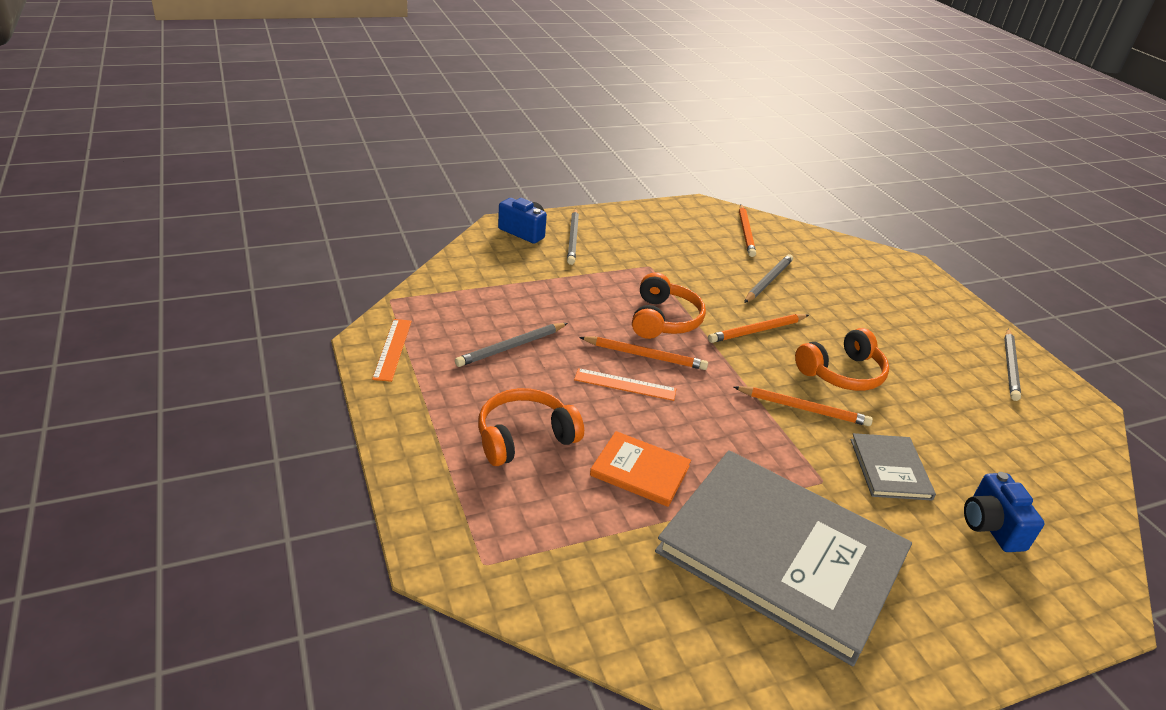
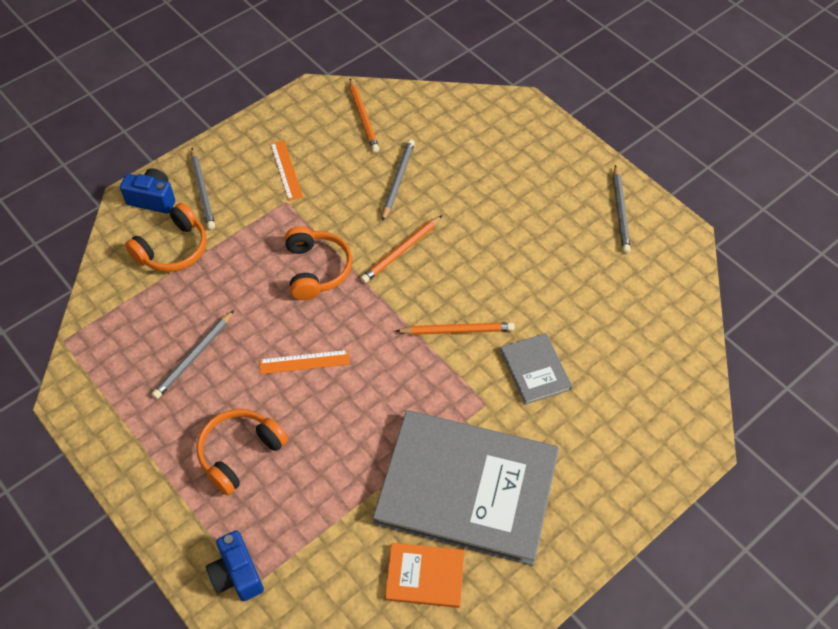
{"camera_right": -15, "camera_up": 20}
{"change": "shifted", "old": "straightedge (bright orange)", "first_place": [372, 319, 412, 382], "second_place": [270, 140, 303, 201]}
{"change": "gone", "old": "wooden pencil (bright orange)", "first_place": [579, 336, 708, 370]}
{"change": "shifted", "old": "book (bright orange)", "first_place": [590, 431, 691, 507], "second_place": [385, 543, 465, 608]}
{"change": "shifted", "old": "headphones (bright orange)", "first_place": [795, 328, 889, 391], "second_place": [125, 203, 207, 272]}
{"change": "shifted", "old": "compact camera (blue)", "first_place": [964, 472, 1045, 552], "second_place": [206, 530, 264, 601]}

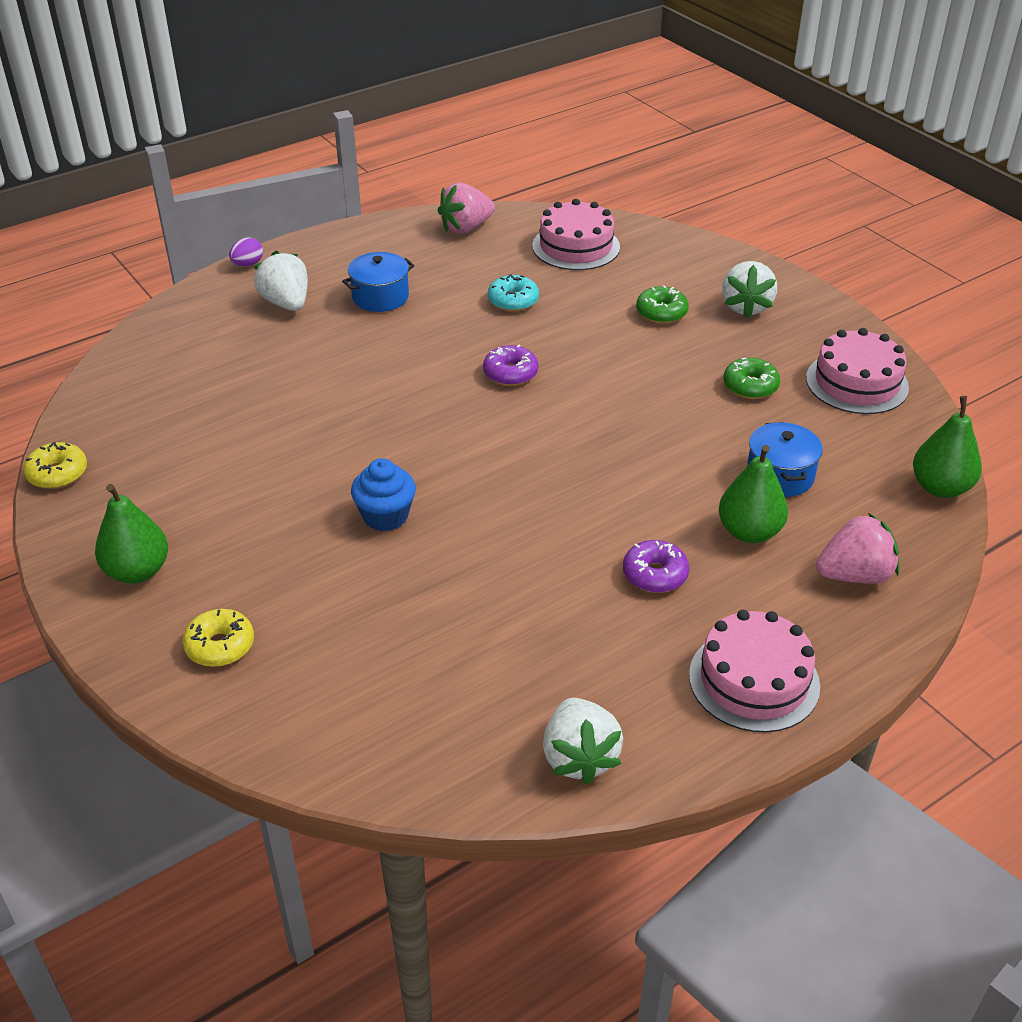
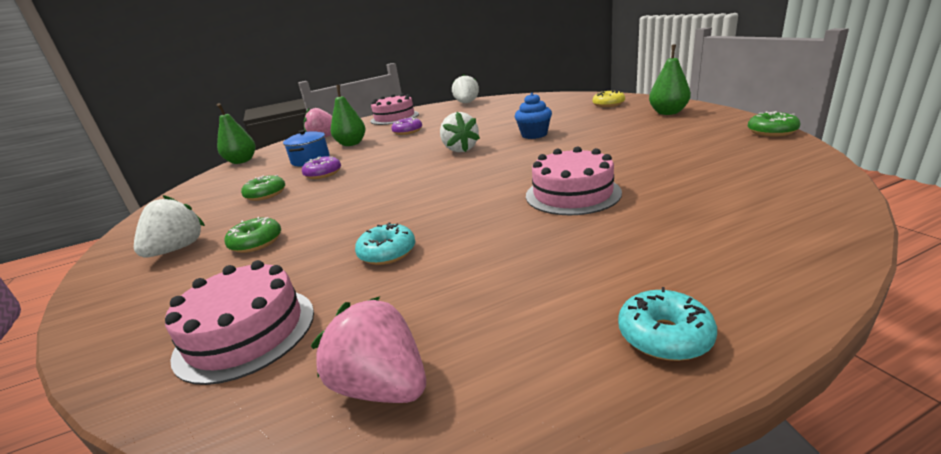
{"camera_right": -165, "camera_up": -15}
{"change": "repainted", "old": "doughnut (golden)", "new": "doughnut (green)", "first_place": [23, 442, 87, 489], "second_place": [748, 111, 801, 137]}
{"change": "gone", "old": "toy egg (violet)", "first_place": [229, 237, 263, 267]}
{"change": "shifted", "old": "berry (snow-white)", "first_place": [254, 251, 308, 311], "second_place": [440, 112, 480, 152]}
{"change": "gone", "old": "stockpot (blue)", "first_place": [342, 252, 415, 312]}
{"change": "rotated", "old": "berry (rose-pink)", "first_place": [438, 183, 495, 234], "second_place": [311, 296, 426, 403], "degrees": -120}
{"change": "shifted", "old": "doughnut (violet)", "first_place": [483, 344, 538, 386], "second_place": [302, 156, 341, 179]}
{"change": "shifted", "old": "layer cake (rose-pink)", "first_place": [806, 328, 909, 414], "second_place": [526, 146, 622, 215]}
{"change": "new", "new": "doughnut (aqua)", "second_place": [618, 287, 717, 361]}

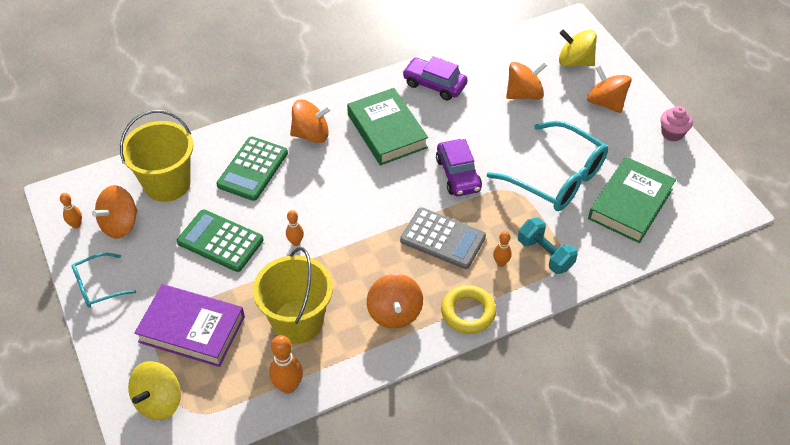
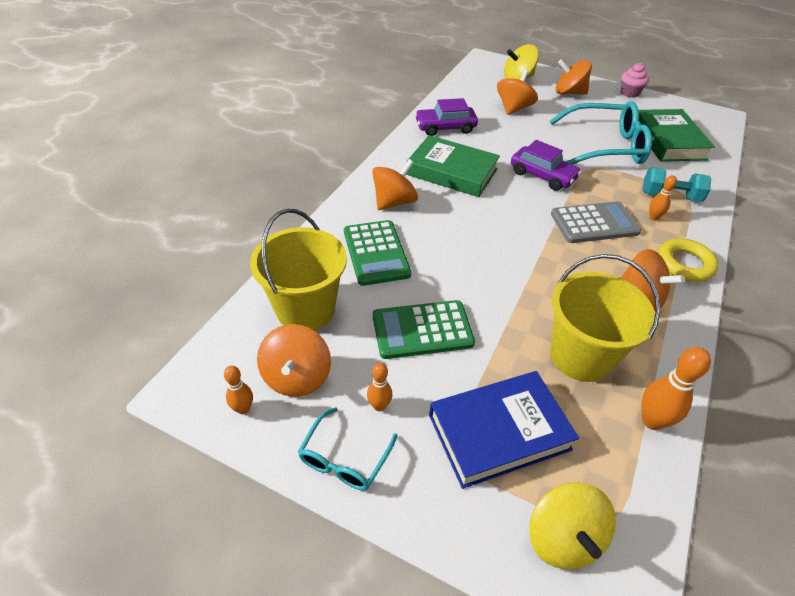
{"camera_right": -40, "camera_up": -5}
{"change": "repainted", "old": "book (violet)", "new": "book (blue)", "first_place": [134, 284, 245, 367], "second_place": [429, 371, 579, 489]}
{"change": "shifted", "old": "bowling pin (bright orange)", "first_place": [286, 210, 304, 246], "second_place": [367, 363, 392, 411]}

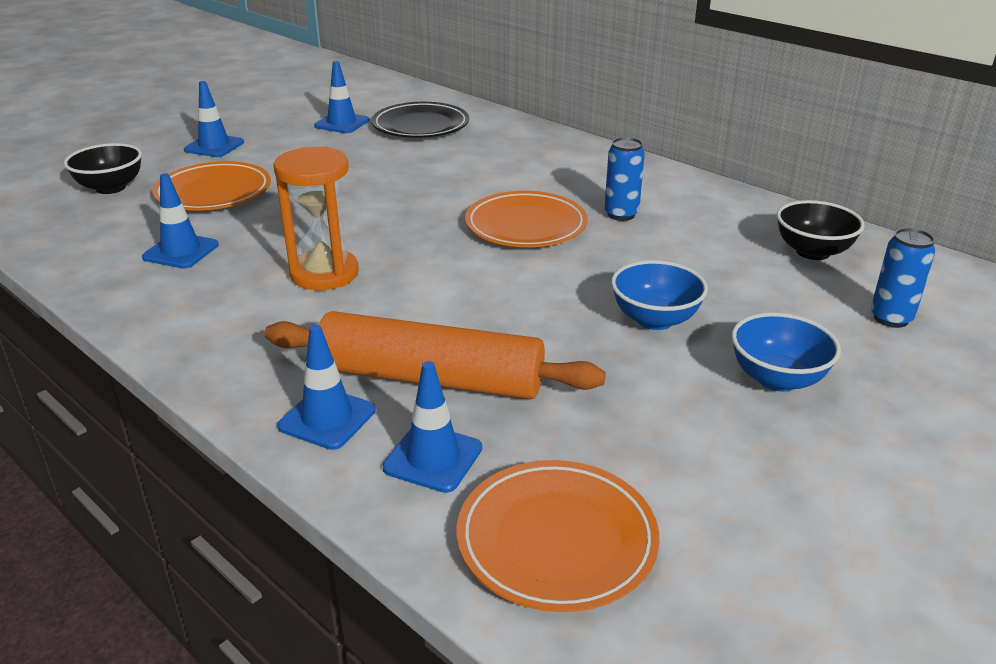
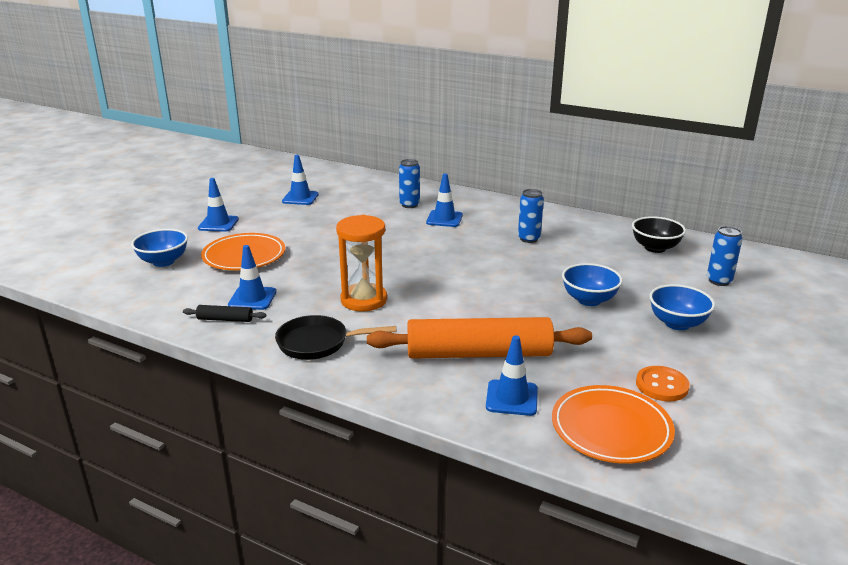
{"camera_right": -15, "camera_up": -5}
{"change": "repainted", "old": "deep dish (jet-black)", "new": "deep dish (blue)", "first_place": [64, 143, 142, 194], "second_place": [131, 229, 188, 267]}
{"change": "shifted", "old": "road cone (blue)", "first_place": [277, 325, 376, 450], "second_place": [426, 173, 463, 227]}
{"change": "gone", "old": "plate (jet-black)", "first_place": [372, 102, 469, 138]}
{"change": "gone", "old": "plate (bright orange)", "first_place": [465, 191, 588, 247]}
{"change": "new", "new": "rolling pin (jet-black)", "second_place": [183, 305, 266, 322]}
{"change": "new", "new": "pan (jet-black)", "second_place": [275, 315, 396, 360]}
{"change": "new", "new": "tin (blue)", "second_place": [399, 159, 420, 208]}
{"change": "new", "new": "shirt button (bright orange)", "second_place": [636, 366, 690, 401]}

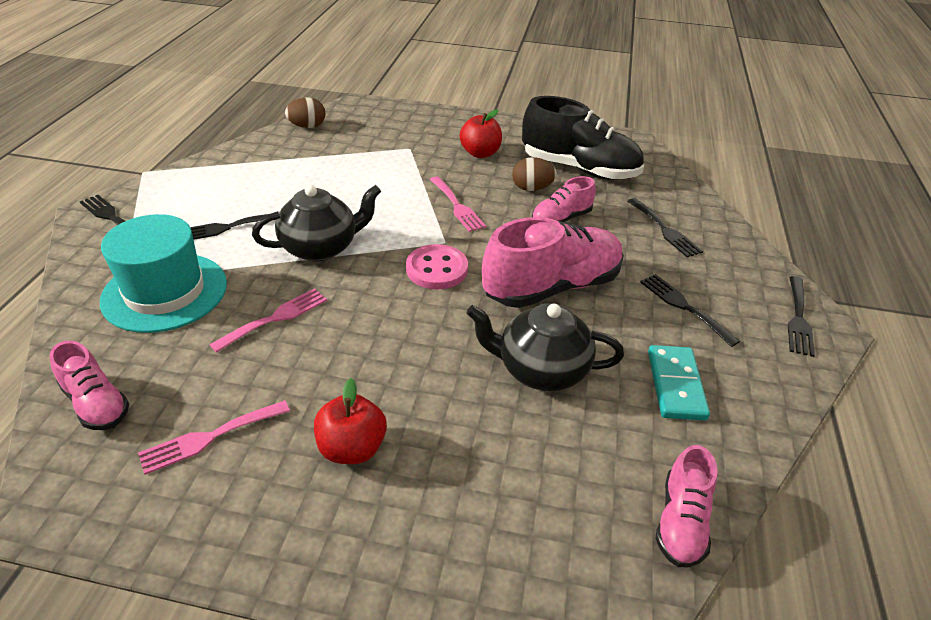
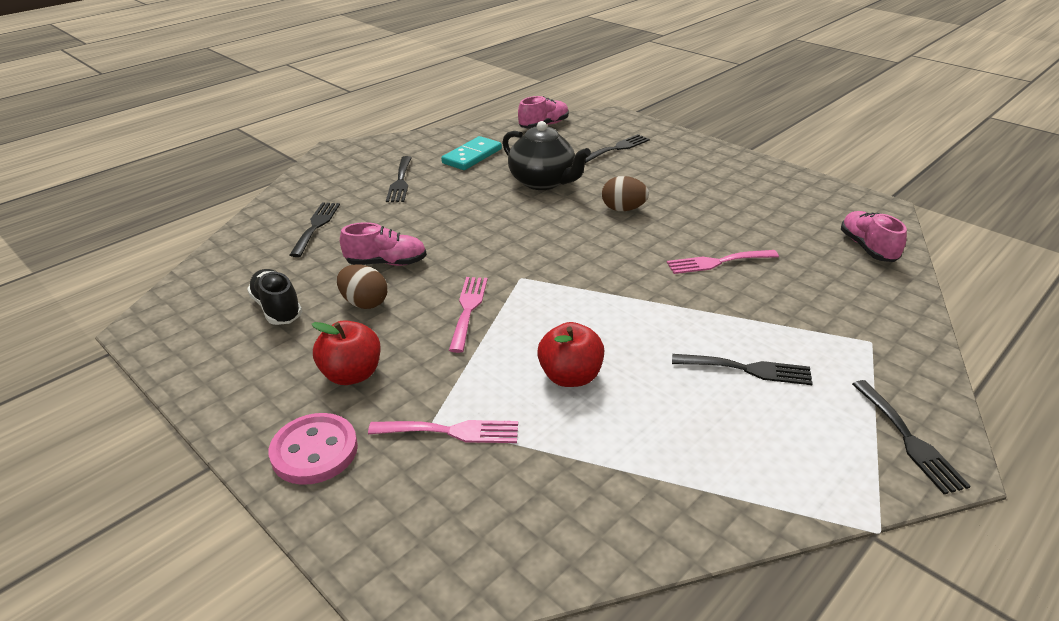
{"camera_right": -145, "camera_up": -5}
{"change": "gone", "old": "tall hat (aqua)", "first_place": [100, 214, 227, 333]}
{"change": "shifted", "old": "dinner fork (rose-pink)", "first_place": [138, 400, 290, 475], "second_place": [368, 420, 518, 443]}
{"change": "gone", "old": "china teapot (jet-black)", "first_place": [252, 185, 381, 262]}
{"change": "shifted", "old": "toy egg (russet)", "first_place": [285, 98, 325, 128], "second_place": [602, 176, 649, 211]}
{"change": "shifted", "old": "toy apple (scarlet)", "first_place": [314, 378, 387, 464], "second_place": [537, 322, 604, 387]}
{"change": "shifted", "old": "shirt button (rose-pink)", "first_place": [406, 244, 468, 289], "second_place": [269, 413, 358, 485]}
{"change": "gone", "old": "shoe (rose-pink)", "first_place": [482, 217, 624, 308]}
{"change": "scaled", "old": "shoe (jet-black)", "first_place": [522, 96, 644, 180], "second_place": [247, 269, 302, 325], "factor": 0.54}
{"change": "shifted", "old": "dinner fork (jet-black)", "first_place": [788, 276, 815, 357], "second_place": [585, 134, 650, 163]}

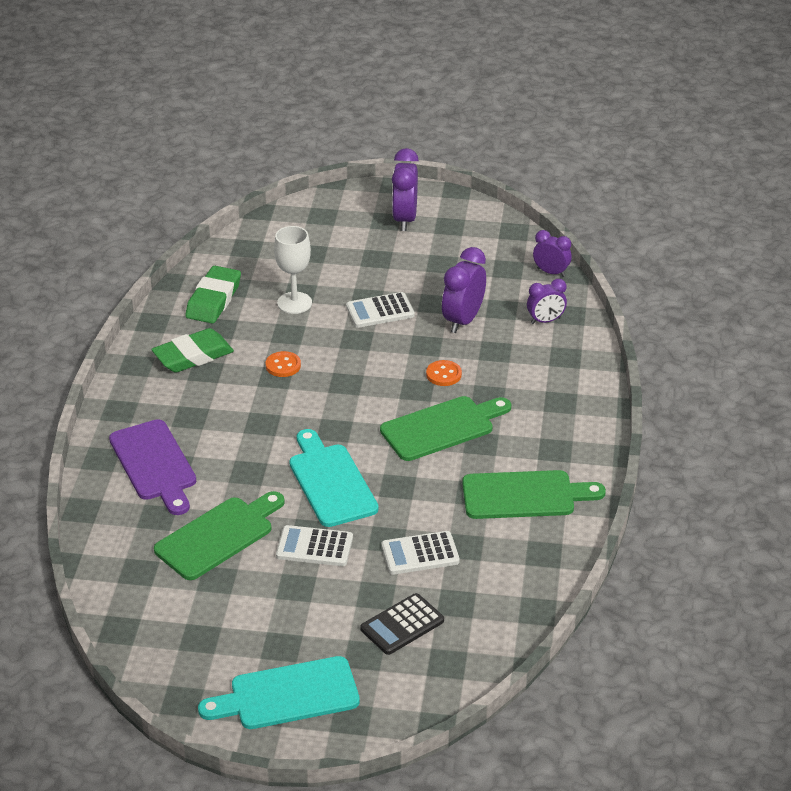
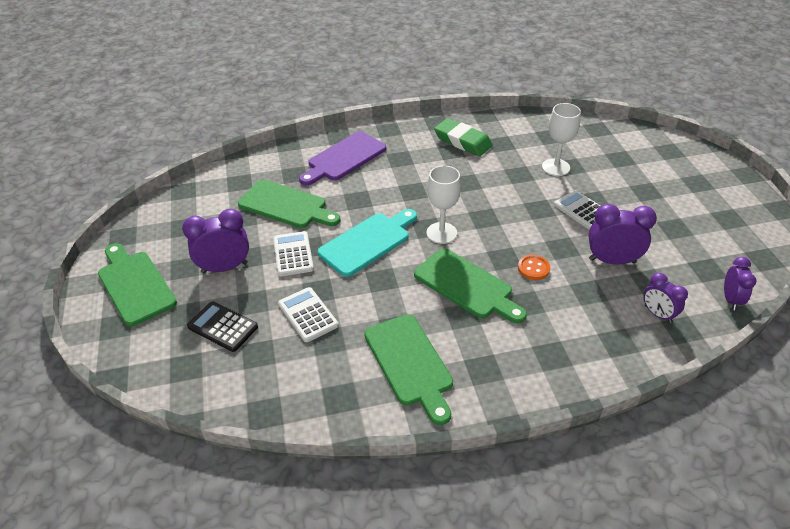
{"camera_right": 70, "camera_up": 5}
{"change": "gone", "old": "eraser (green)", "first_place": [185, 266, 241, 323]}
{"change": "repainted", "old": "bread board (aqua)", "new": "bread board (green)", "first_place": [198, 656, 360, 729], "second_place": [98, 243, 177, 326]}
{"change": "gone", "old": "shirt button (bright orange)", "first_place": [266, 351, 301, 377]}
{"change": "shifted", "old": "bedside clock (violet)", "first_place": [392, 148, 419, 231], "second_place": [182, 209, 249, 274]}
{"change": "new", "new": "chalice (snow-white)", "second_place": [426, 165, 461, 244]}

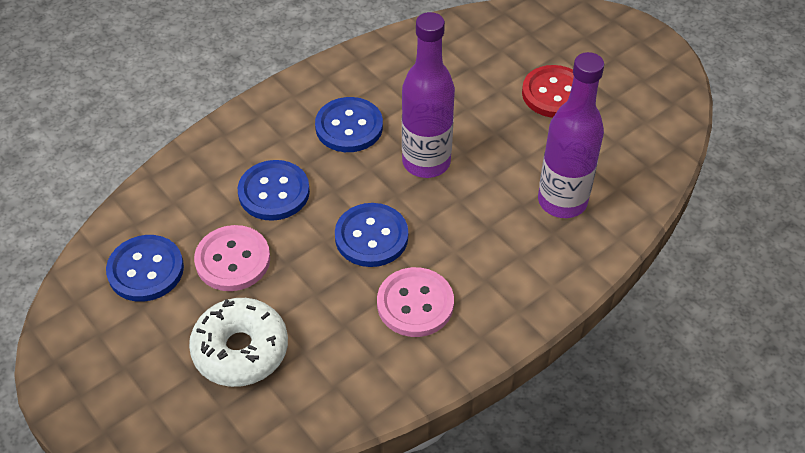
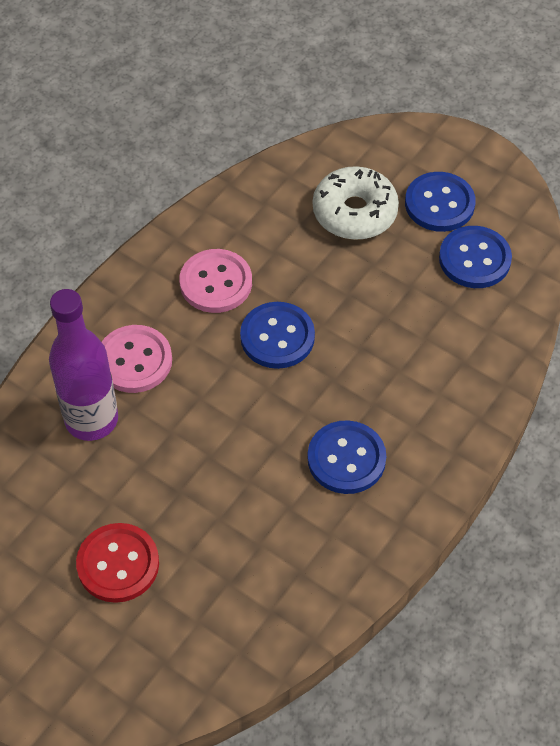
{"camera_right": 165, "camera_up": 5}
{"change": "shifted", "old": "shirt button (rose-pink)", "first_place": [194, 225, 270, 291], "second_place": [102, 325, 172, 393]}
{"change": "shifted", "old": "shirt button (blue)", "first_place": [238, 160, 310, 221], "second_place": [405, 172, 476, 232]}
{"change": "gone", "old": "drink bottle (violet)", "first_place": [402, 12, 455, 178]}

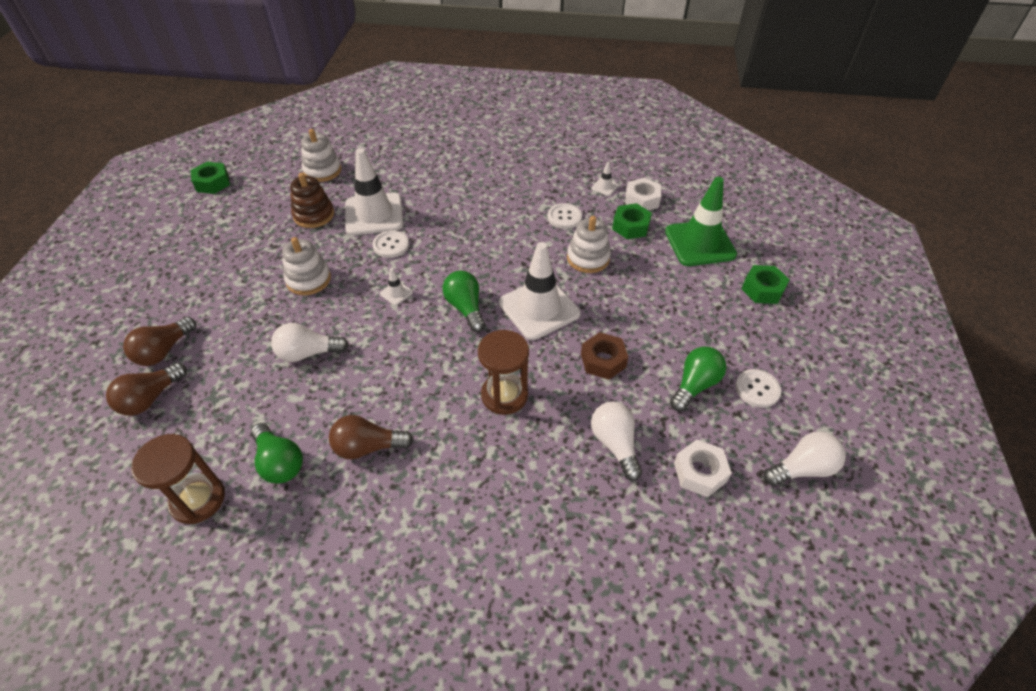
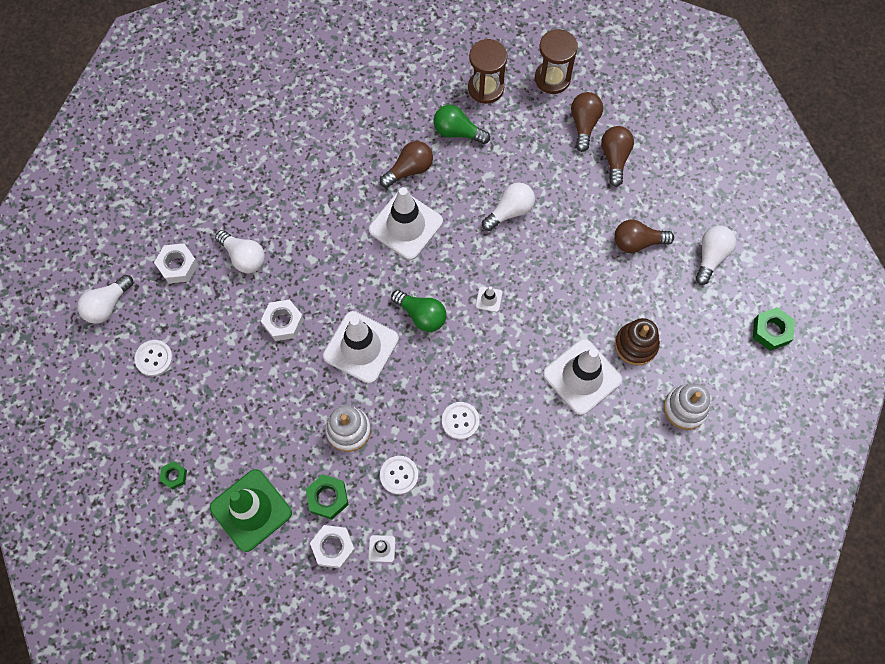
{"camera_right": 150, "camera_up": 20}
{"change": "gone", "old": "stacking toy (snow-white)", "first_place": [282, 237, 331, 295]}
{"change": "shifted", "old": "shirt button (snow-white)", "first_place": [372, 230, 409, 258], "second_place": [442, 402, 480, 440]}
{"change": "shifted", "old": "sandglass (russet)", "first_place": [478, 330, 529, 415], "second_place": [535, 29, 578, 94]}
{"change": "repainted", "old": "hex nut (russet)", "new": "hex nut (snow-white)", "first_place": [581, 332, 628, 380], "second_place": [261, 300, 304, 341]}
{"change": "gone", "old": "light bulb (green)", "first_place": [670, 346, 726, 411]}
{"change": "scaled", "old": "hex nut (green)", "first_place": [742, 265, 790, 304], "second_place": [160, 461, 187, 490], "factor": 0.62}
{"change": "new", "new": "road cone (snow-white)", "second_place": [369, 187, 443, 260]}
{"change": "new", "new": "light bulb (russet)", "second_place": [614, 220, 674, 253]}
{"change": "new", "new": "light bulb (snow-white)", "second_place": [695, 226, 736, 285]}

